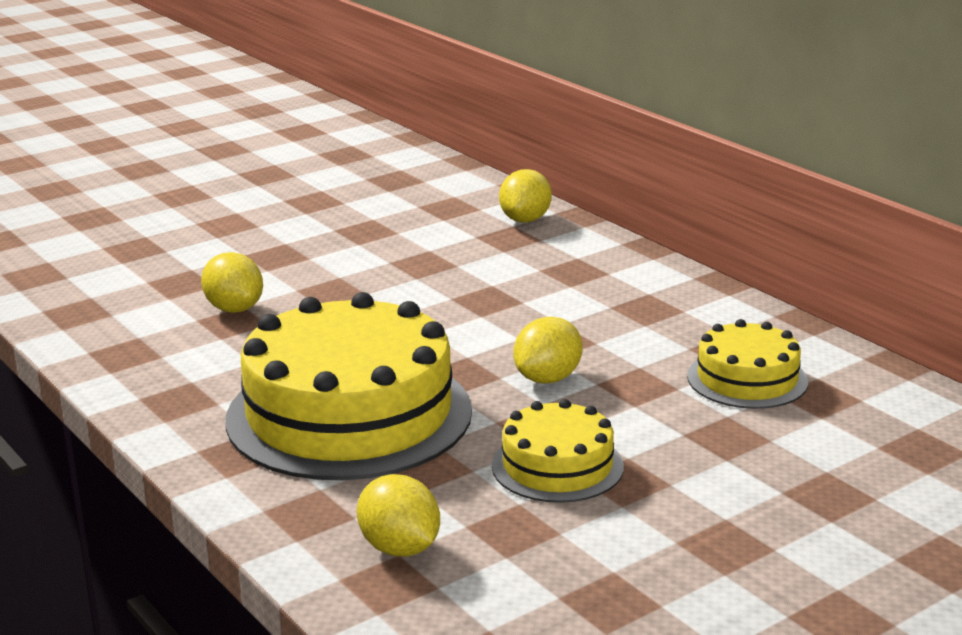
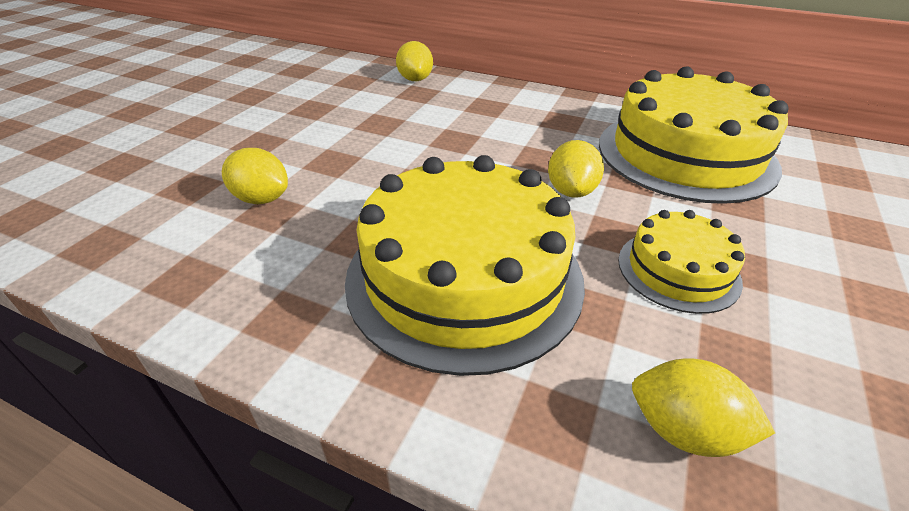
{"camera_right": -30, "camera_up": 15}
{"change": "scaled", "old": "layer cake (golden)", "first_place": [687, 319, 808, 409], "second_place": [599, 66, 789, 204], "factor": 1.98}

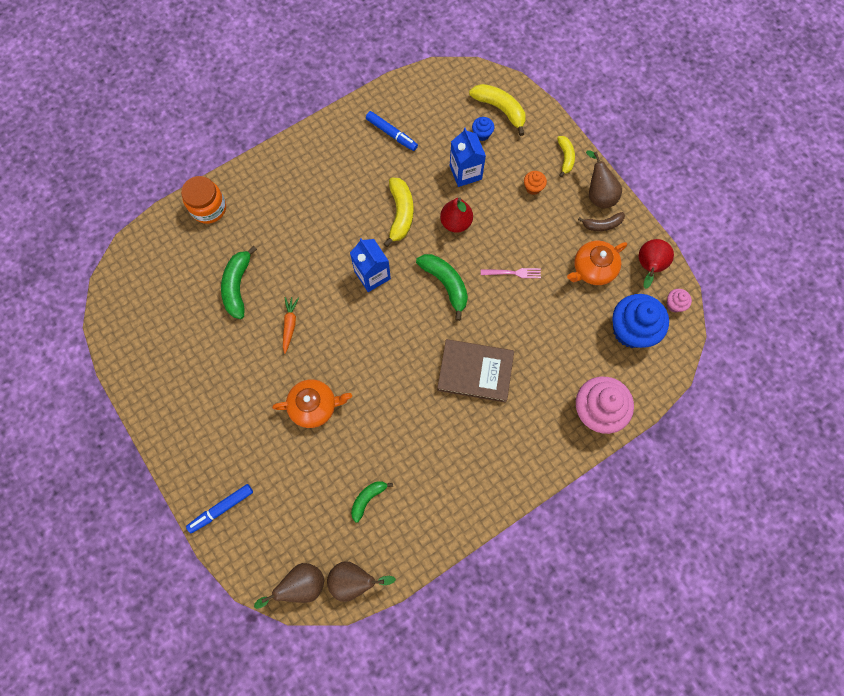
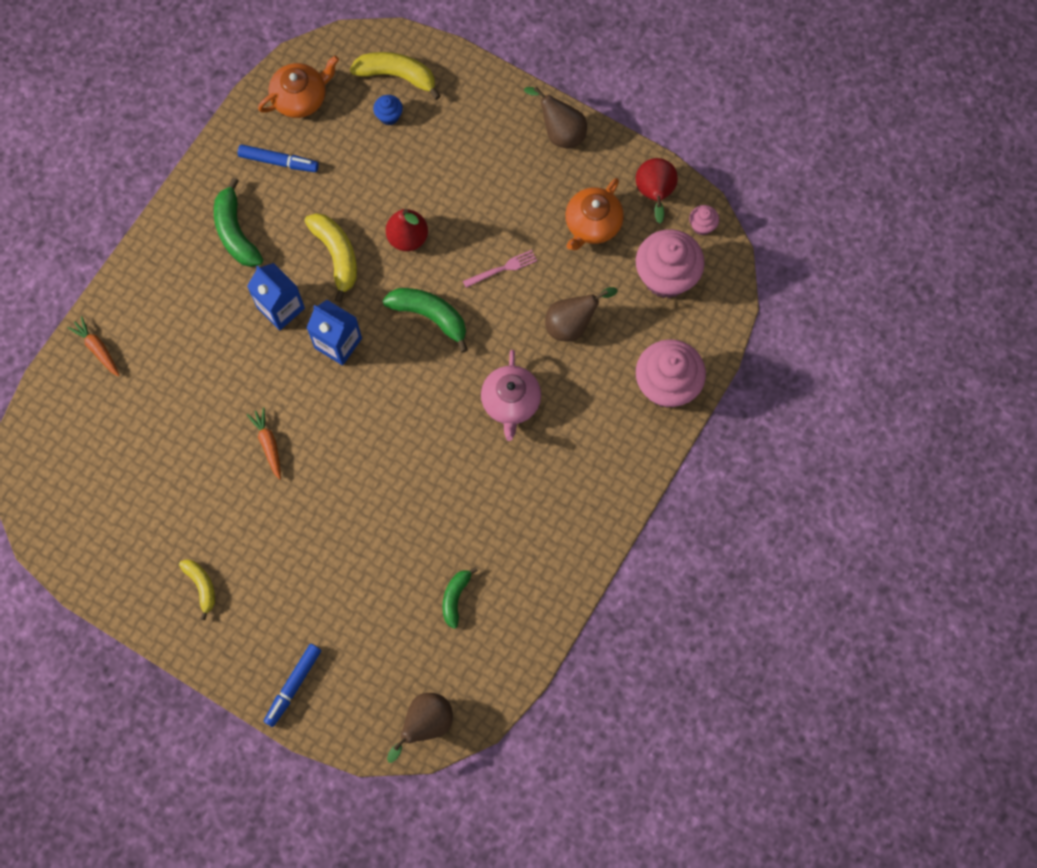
{"camera_right": -25, "camera_up": 0}
{"change": "swapped", "old": "jar (bright orange)", "new": "carrot (bright orange)", "first_place": [181, 176, 226, 224], "second_place": [67, 316, 120, 377]}
{"change": "shifted", "old": "toy banana (green)", "first_place": [221, 246, 257, 319], "second_place": [214, 178, 263, 267]}
{"change": "shifted", "old": "china teapot (bright orange)", "first_place": [272, 379, 352, 428], "second_place": [258, 56, 339, 118]}
{"change": "shifted", "old": "pear (russet)", "first_place": [327, 561, 396, 602], "second_place": [545, 287, 617, 342]}
{"change": "swapped", "old": "book (russet)", "new": "china teapot (rose-pink)", "first_place": [437, 339, 514, 403], "second_place": [481, 350, 541, 441]}
{"change": "shifted", "old": "milk carton (blue)", "first_place": [450, 128, 486, 187], "second_place": [247, 263, 305, 330]}
{"change": "gone", "old": "fairy cake (bright orange)", "first_place": [524, 171, 547, 195]}
{"change": "shifted", "old": "toy banana (golden)", "first_place": [557, 136, 575, 177], "second_place": [179, 559, 215, 620]}
{"change": "gone", "old": "toy banana (russet)", "first_place": [578, 212, 625, 231]}
{"change": "repainted", "old": "fairy cake (blue)", "new": "fairy cake (rose-pink)", "first_place": [612, 294, 669, 348], "second_place": [636, 229, 705, 298]}

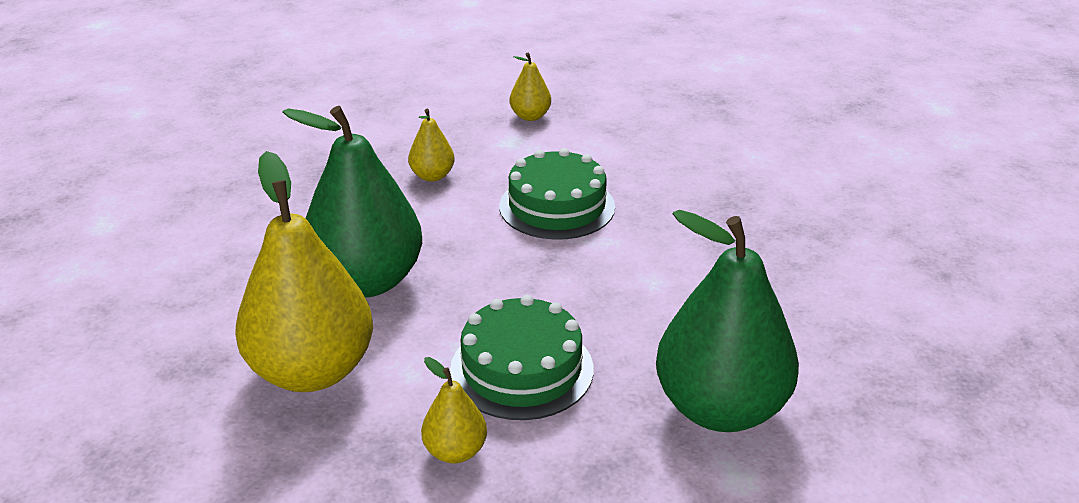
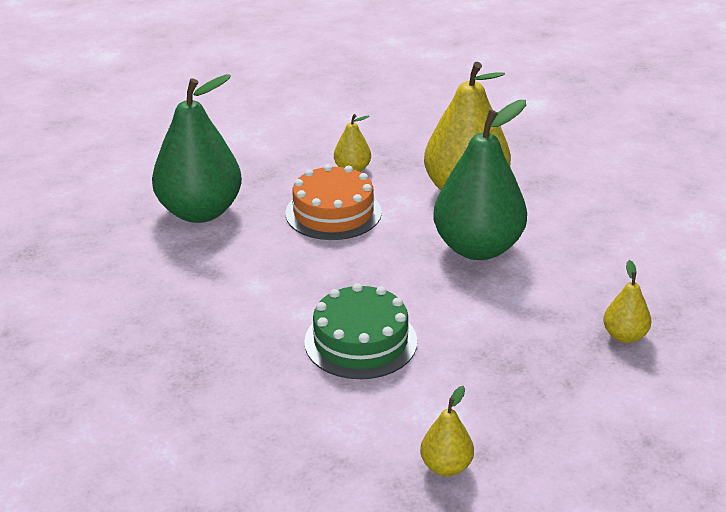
{"camera_right": 165, "camera_up": 0}
{"change": "shifted", "old": "pear (golden)", "first_place": [408, 109, 455, 182], "second_place": [603, 260, 651, 343]}
{"change": "repainted", "old": "layer cake (green)", "new": "layer cake (bright orange)", "first_place": [450, 295, 593, 420], "second_place": [285, 164, 382, 240]}

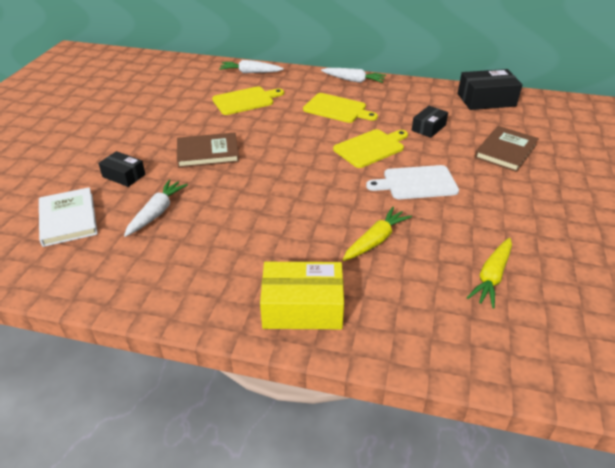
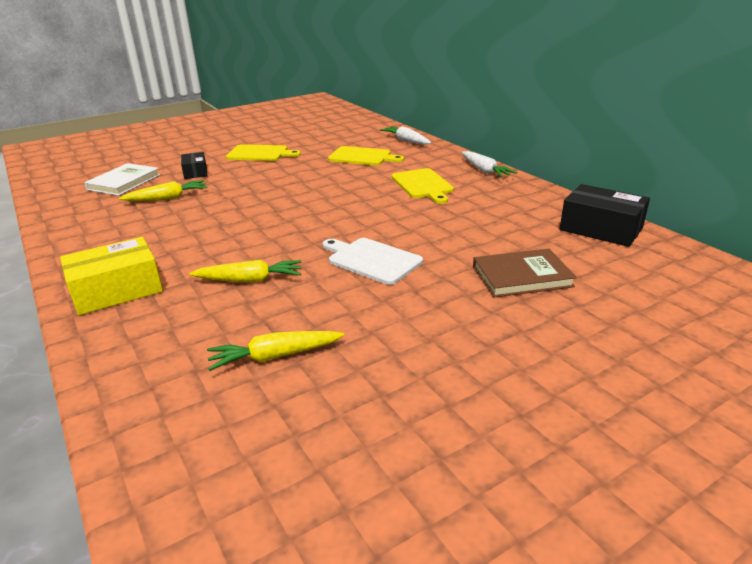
{"camera_right": 45, "camera_up": -10}
{"change": "repainted", "old": "carrot (snow-white)", "new": "carrot (golden)", "first_place": [124, 179, 188, 237], "second_place": [119, 180, 207, 201]}
{"change": "gone", "old": "book (russet)", "first_place": [177, 133, 239, 168]}
{"change": "rotated", "old": "package (golden)", "first_place": [260, 262, 344, 329], "second_place": [60, 237, 163, 315], "degrees": -75}
{"change": "shifted", "old": "bread board (golden)", "first_place": [333, 129, 408, 168], "second_place": [226, 144, 301, 161]}
{"change": "gone", "old": "package (jet-black)", "first_place": [412, 106, 448, 138]}

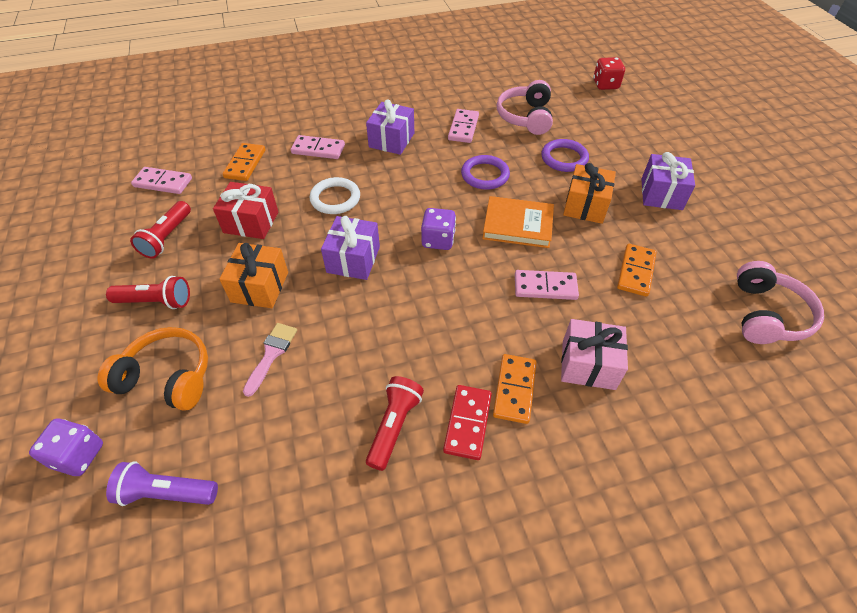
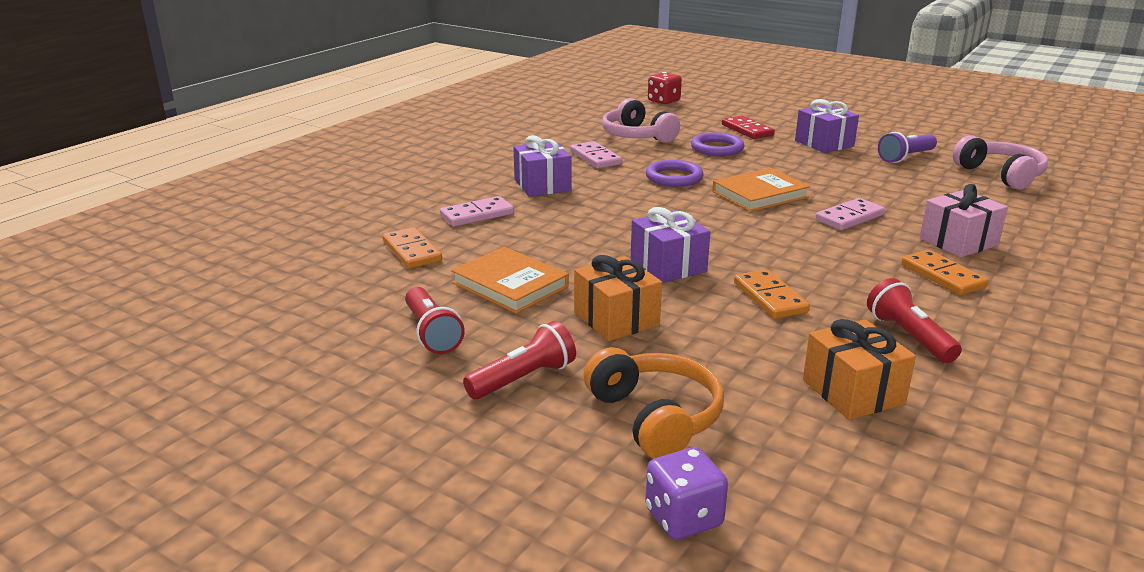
{"camera_right": -40, "camera_up": -25}
{"change": "rotated", "old": "headphones (bright orange)", "first_place": [98, 327, 208, 411], "second_place": [584, 347, 724, 459], "degrees": 90}
{"change": "shifted", "old": "pocket torch (violet)", "first_place": [106, 461, 218, 506], "second_place": [878, 132, 937, 163]}
{"change": "gone", "old": "domino tile (rose-pink)", "first_place": [131, 167, 192, 194]}
{"change": "swapped", "old": "wrapped gift (scarlet)", "new": "book (bright orange)", "first_place": [213, 182, 278, 239], "second_place": [451, 247, 569, 314]}
{"change": "gone", "old": "paint brush (rose-pink)", "first_place": [243, 323, 297, 397]}
{"change": "gone", "old": "hoop (snow-white)", "first_place": [309, 177, 360, 214]}
{"change": "gone", "old": "dice (violet)", "first_place": [421, 208, 456, 250]}
{"change": "shifted", "old": "domino tile (scarlet)", "first_place": [443, 385, 492, 460], "second_place": [722, 115, 775, 139]}
{"change": "shifted", "old": "wrapped gift (bright orange)", "first_place": [563, 163, 616, 224], "second_place": [803, 319, 916, 420]}
{"change": "shifted", "old": "domino tile (bright orange)", "first_place": [617, 244, 657, 297], "second_place": [734, 269, 810, 319]}

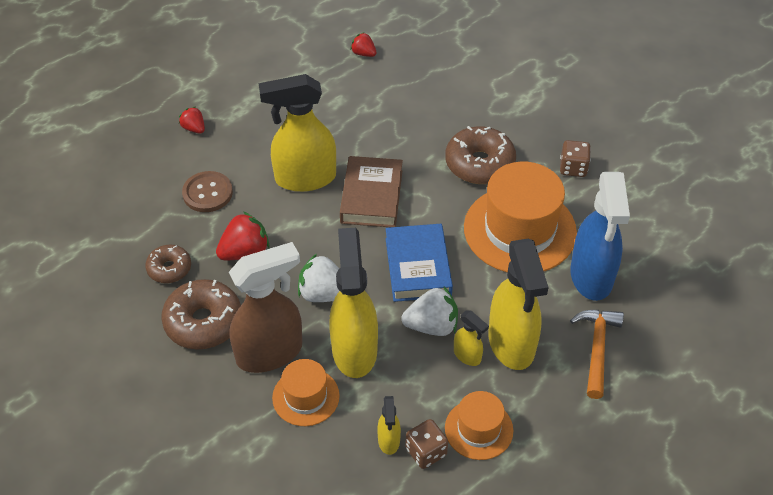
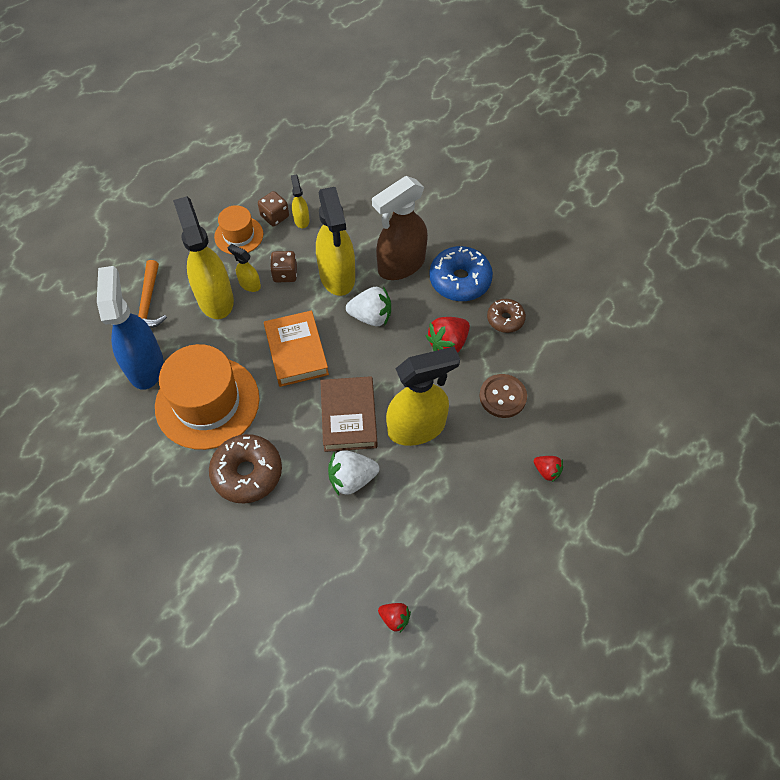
{"camera_right": 170, "camera_up": 10}
{"change": "repainted", "old": "doughnut (russet)", "new": "doughnut (blue)", "first_place": [161, 279, 241, 350], "second_place": [429, 246, 493, 301]}
{"change": "gone", "old": "tall hat (bright orange)", "first_place": [272, 359, 340, 426]}
{"change": "repainted", "old": "book (blue)", "new": "book (bright orange)", "first_place": [386, 224, 453, 302], "second_place": [264, 310, 329, 387]}
{"change": "shifted", "old": "berry (snow-white)", "first_place": [401, 287, 458, 336], "second_place": [328, 450, 379, 495]}
{"change": "shifted", "old": "dice (russet)", "first_place": [560, 140, 591, 177], "second_place": [270, 251, 297, 282]}

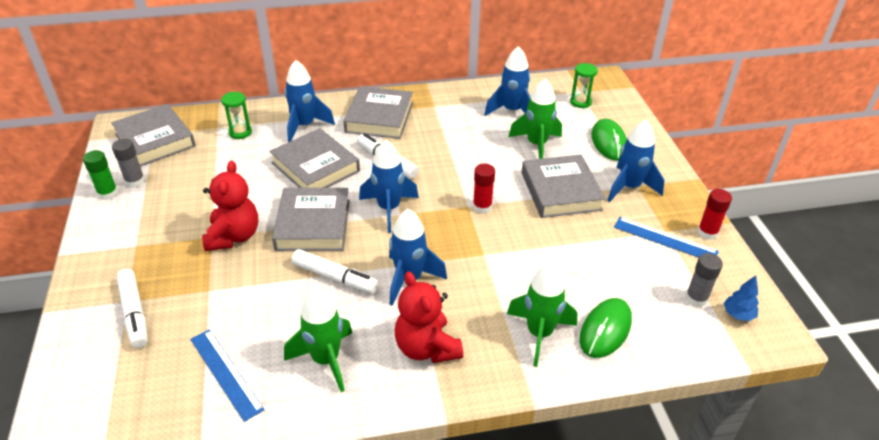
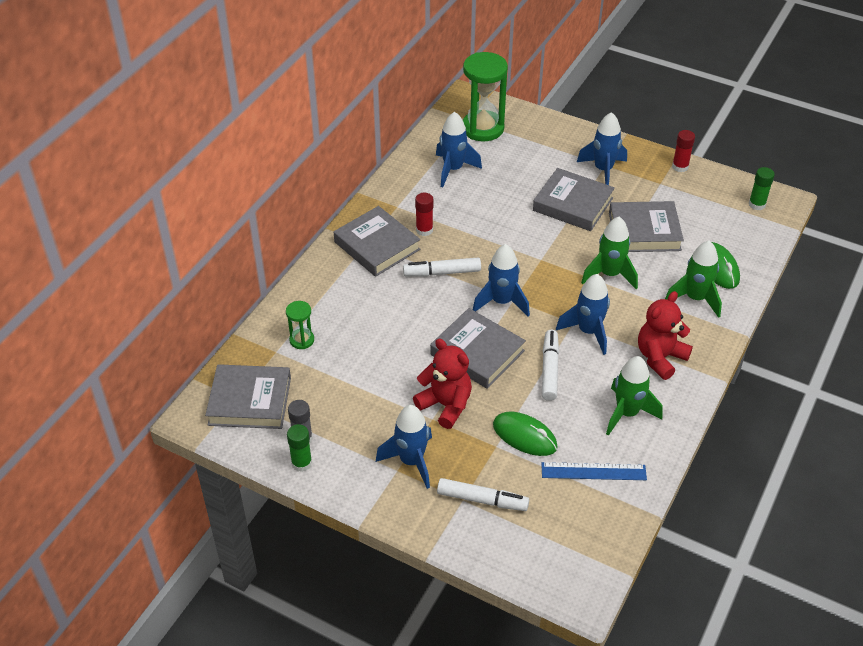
{"camera_right": -50, "camera_up": 5}
{"change": "shifted", "old": "book (ash-grey)", "first_place": [269, 128, 360, 188], "second_place": [609, 201, 684, 252]}
{"change": "shifted", "old": "rocket (blue)", "first_place": [285, 60, 335, 142], "second_place": [376, 405, 432, 489]}
{"change": "rotated", "old": "marker pen (snow-white)", "first_place": [291, 249, 378, 294], "second_place": [542, 330, 559, 401], "degrees": -60}
{"change": "rotated", "old": "teddy bear (scarlet)", "first_place": [395, 271, 463, 363], "second_place": [638, 291, 693, 380], "degrees": 120}
{"change": "shifted", "old": "glue (scarlet)", "first_place": [473, 164, 495, 213], "second_place": [415, 193, 433, 236]}
{"change": "shifted", "old": "rocket (green)", "first_place": [509, 79, 562, 159], "second_place": [581, 217, 638, 289]}
{"change": "scaled", "old": "sandglass (green)", "first_place": [570, 63, 598, 108], "second_place": [463, 52, 508, 141], "factor": 2.04}
{"change": "shifted", "old": "mouse (green)", "first_place": [591, 119, 627, 161], "second_place": [493, 412, 558, 456]}
{"change": "gone", "old": "straightedge (blue)", "first_place": [614, 217, 719, 258]}
{"change": "gone", "old": "glue (ash-grey)", "first_place": [685, 253, 723, 307]}
{"change": "swapped", "old": "tree (blue)", "new": "glue (green)", "first_place": [724, 275, 759, 321], "second_place": [748, 167, 775, 210]}

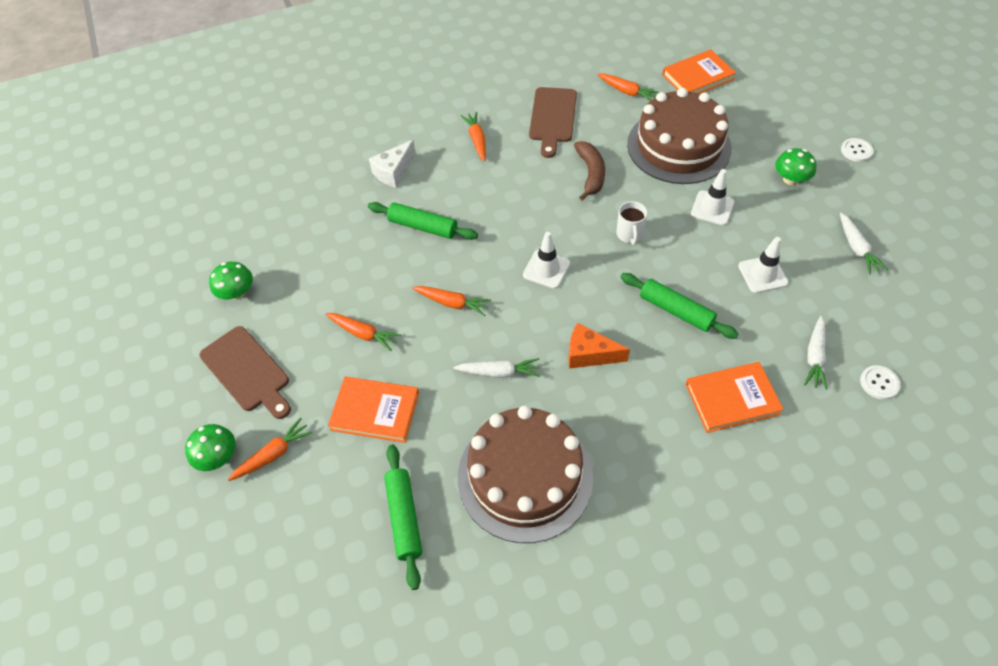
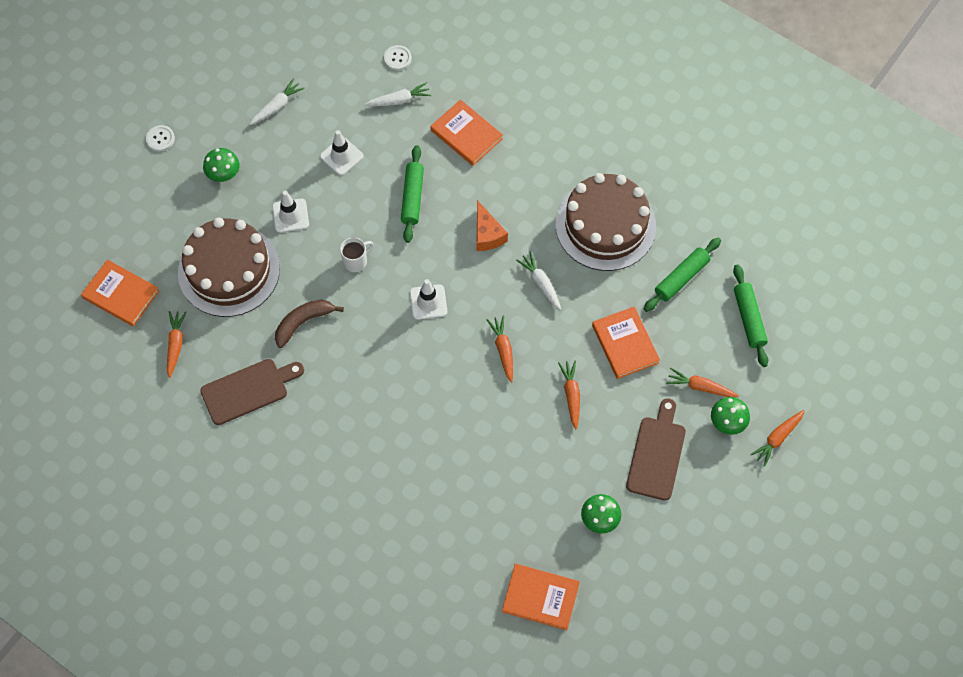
{"camera_right": -125, "camera_up": 10}
{"change": "shifted", "old": "rolling pin (green)", "first_place": [368, 202, 478, 240], "second_place": [733, 264, 768, 367]}
{"change": "gone", "old": "cheese (snow-white)", "first_place": [369, 140, 416, 188]}
{"change": "shifted", "old": "carrot (bright orange)", "first_place": [460, 112, 486, 161], "second_place": [750, 410, 805, 467]}
{"change": "new", "new": "book (bright orange)", "second_place": [502, 564, 580, 630]}

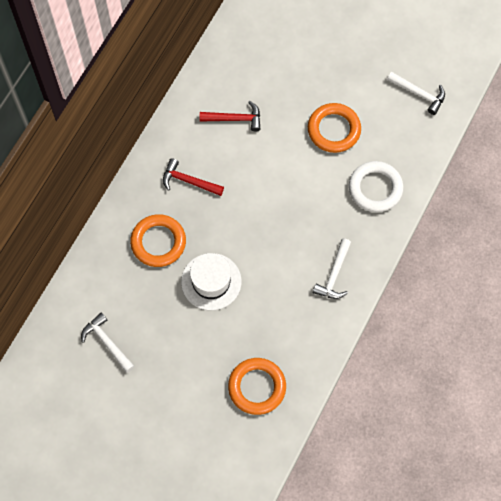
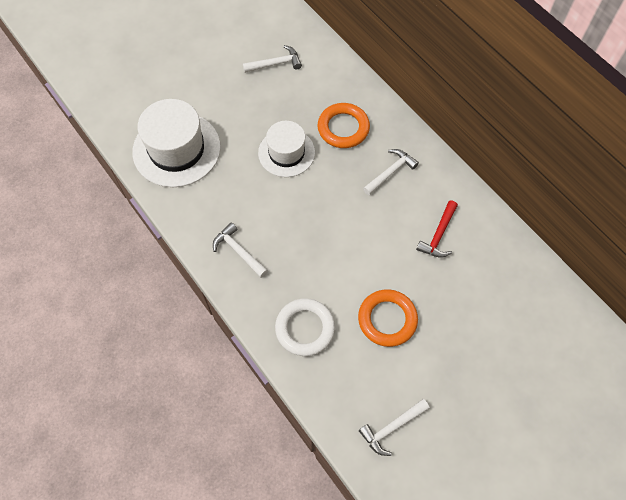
{"camera_right": 115, "camera_up": -5}
{"change": "repainted", "old": "carpenter's hammer (scarlet)", "new": "carpenter's hammer (snow-white)", "first_place": [163, 158, 224, 196], "second_place": [363, 149, 419, 195]}
{"change": "swapped", "old": "hoop (bright orange)", "new": "tall hat (snow-white)", "first_place": [228, 358, 286, 415], "second_place": [132, 99, 221, 187]}

